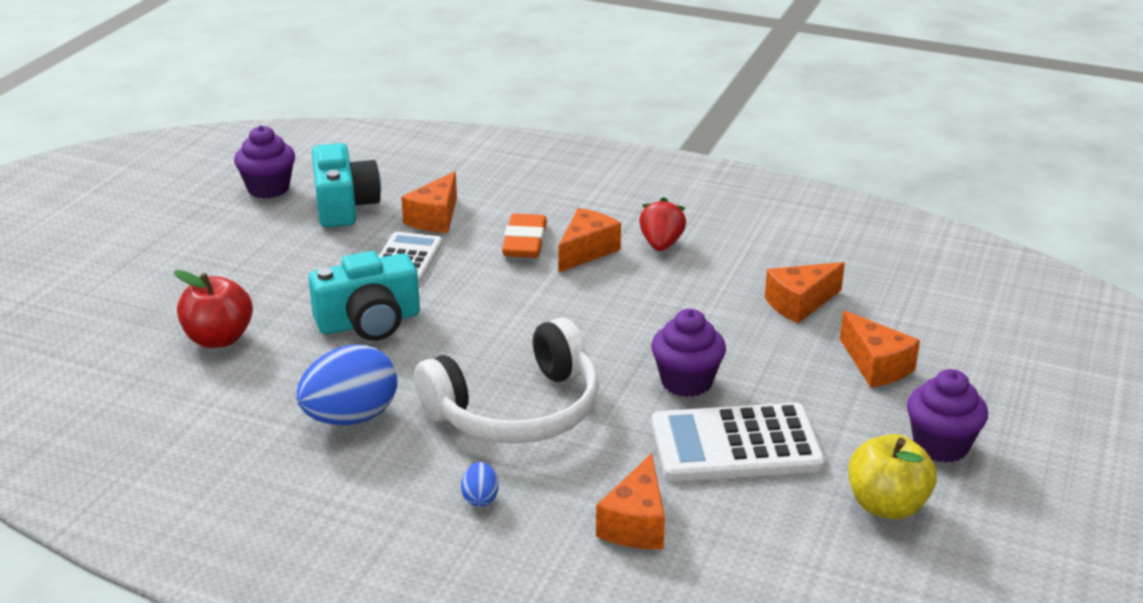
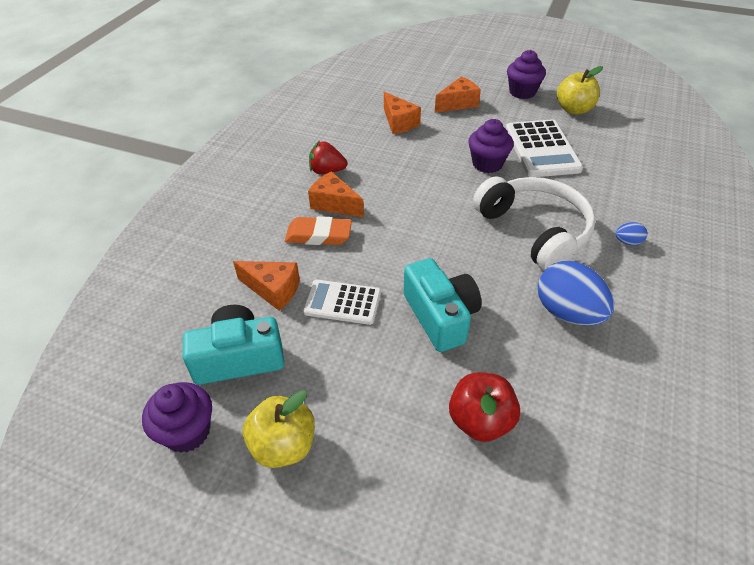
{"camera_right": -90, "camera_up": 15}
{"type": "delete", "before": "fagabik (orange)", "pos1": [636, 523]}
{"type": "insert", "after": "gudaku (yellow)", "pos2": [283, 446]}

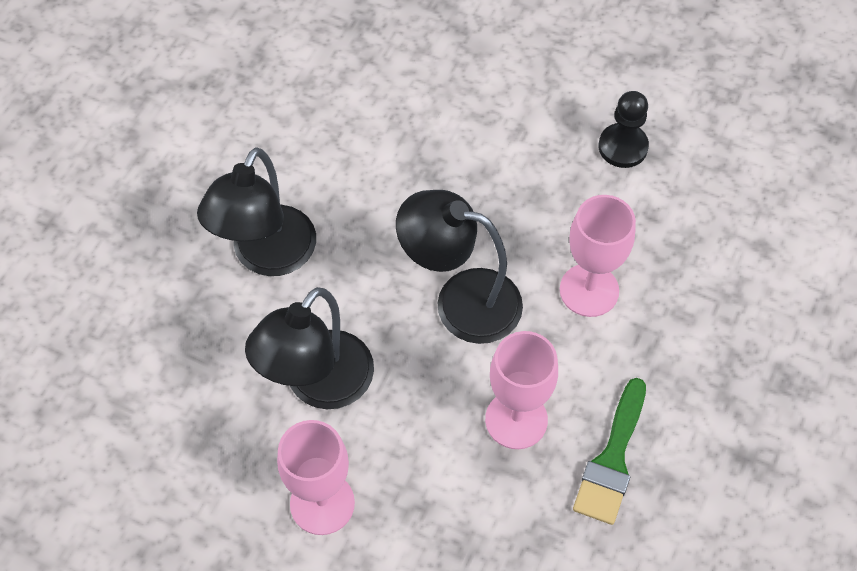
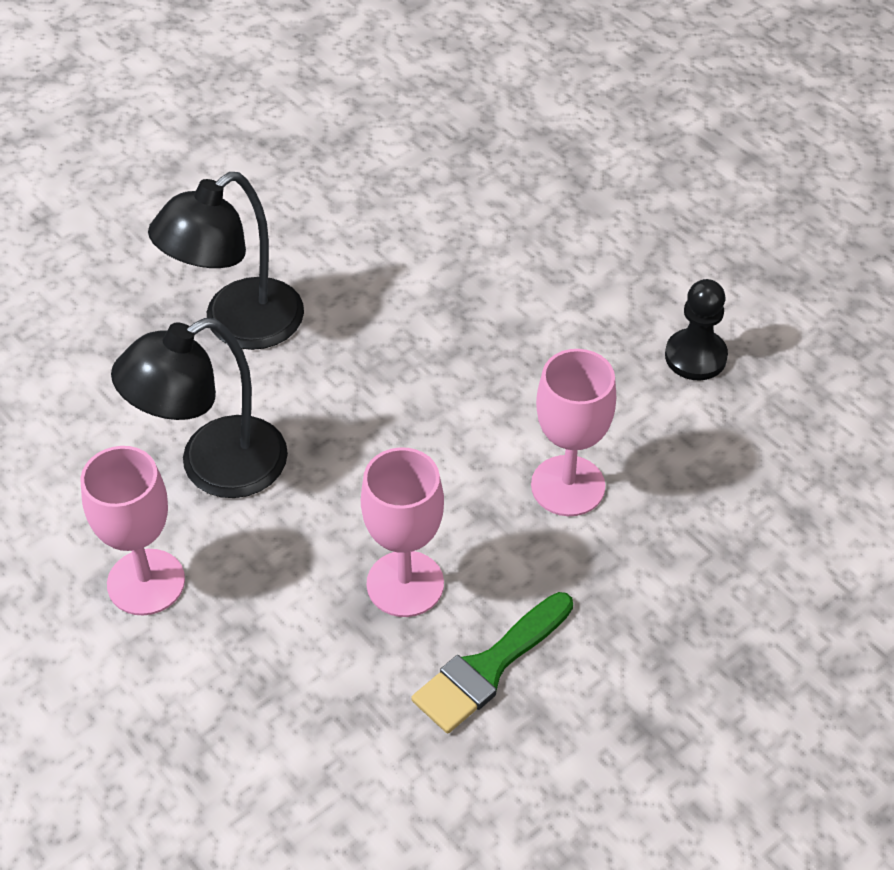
{"camera_right": 25, "camera_up": -10}
{"type": "delete", "before": "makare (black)", "pos1": [461, 300]}

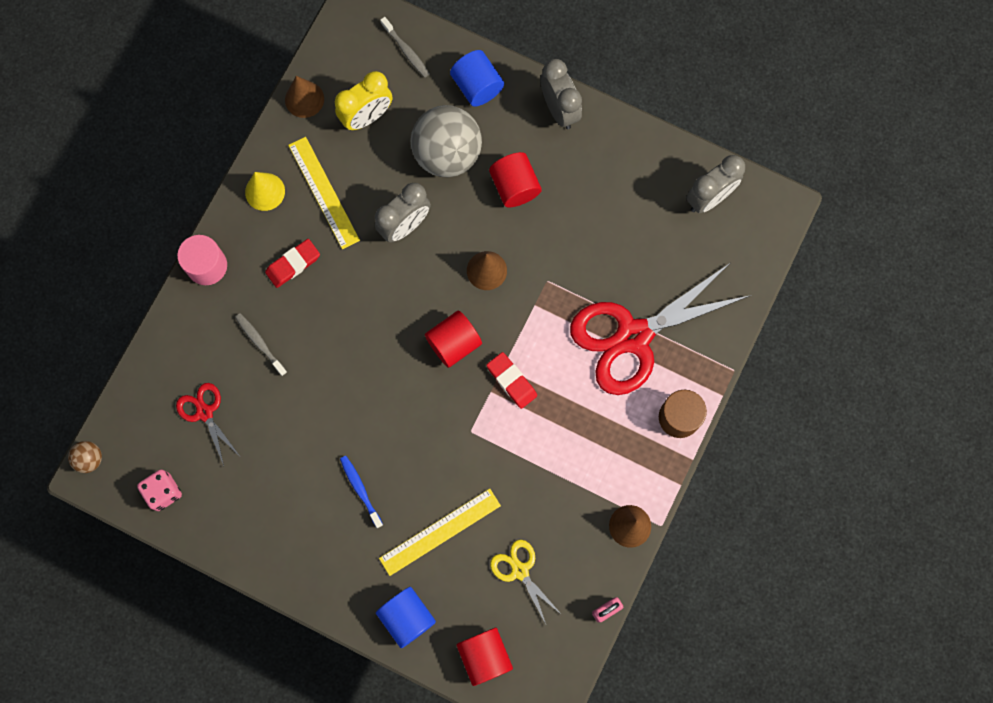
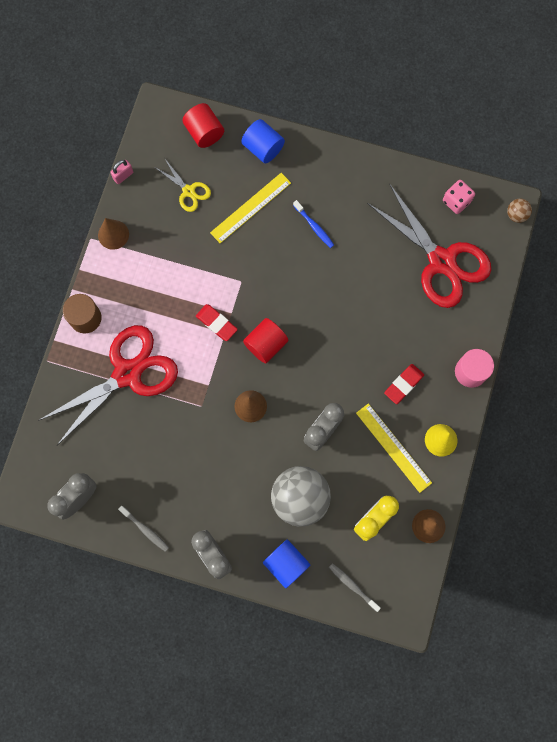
{"camera_right": 170, "camera_up": 0}
{"type": "delete", "before": "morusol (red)", "pos1": [515, 186]}
{"type": "move", "before": "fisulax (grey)", "pos1": [260, 343], "pos2": [145, 530]}
{"type": "resize", "before": "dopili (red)", "pos1": [204, 412], "pos2": [442, 261], "scale": 2.15}

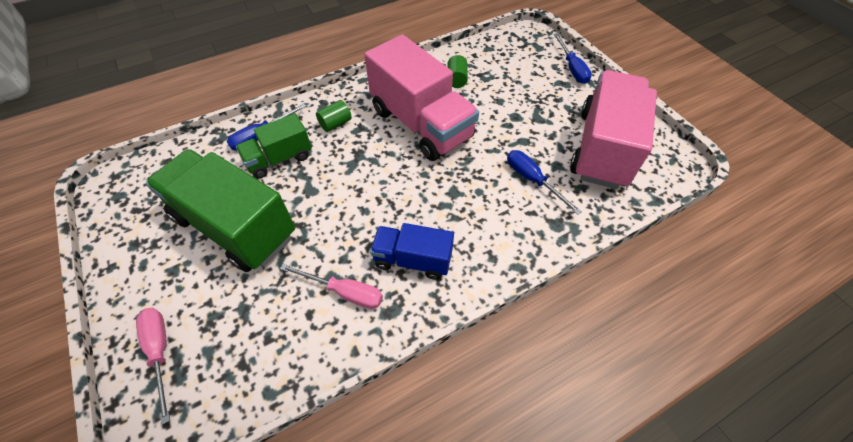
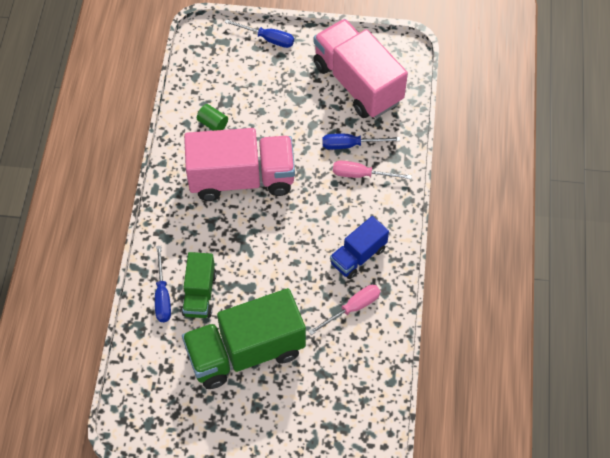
{"camera_right": -55, "camera_up": 5}
{"type": "delete", "before": "morusol (green)", "pos1": [335, 123]}
{"type": "move", "before": "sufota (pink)", "pos1": [160, 352], "pos2": [361, 175]}

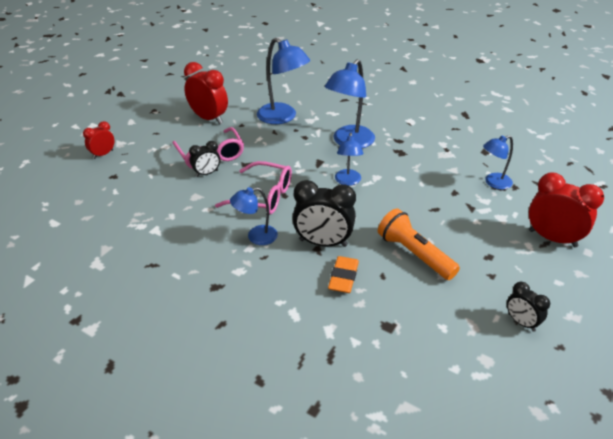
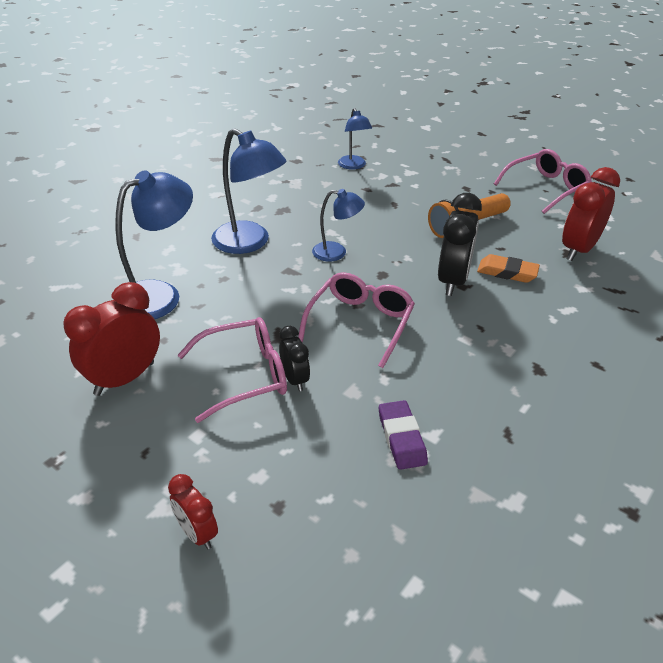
{"camera_right": -85, "camera_up": 0}
{"type": "move", "before": "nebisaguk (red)", "pos1": [552, 238], "pos2": [578, 249]}
{"type": "delete", "before": "makare (blue)", "pos1": [256, 237]}
{"type": "replace", "before": "nebisaguk (black)", "after": "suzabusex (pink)", "pos1": [521, 322], "pos2": [546, 188]}
{"type": "insert", "after": "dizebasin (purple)", "pos2": [401, 438]}

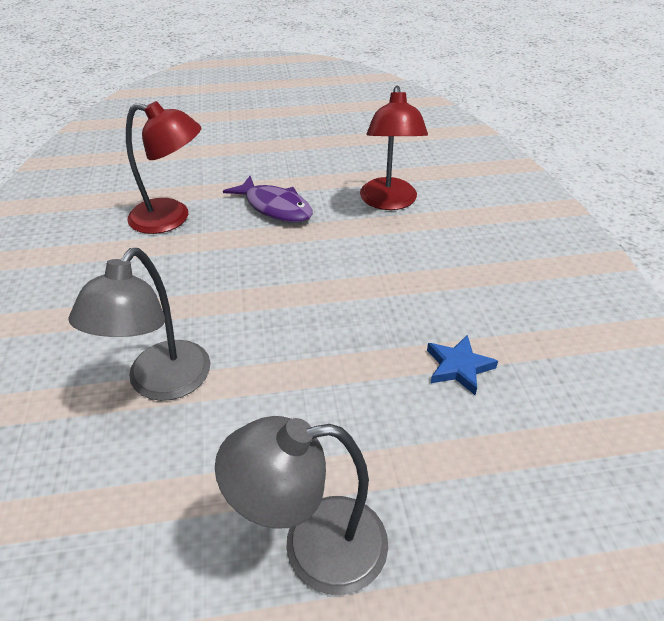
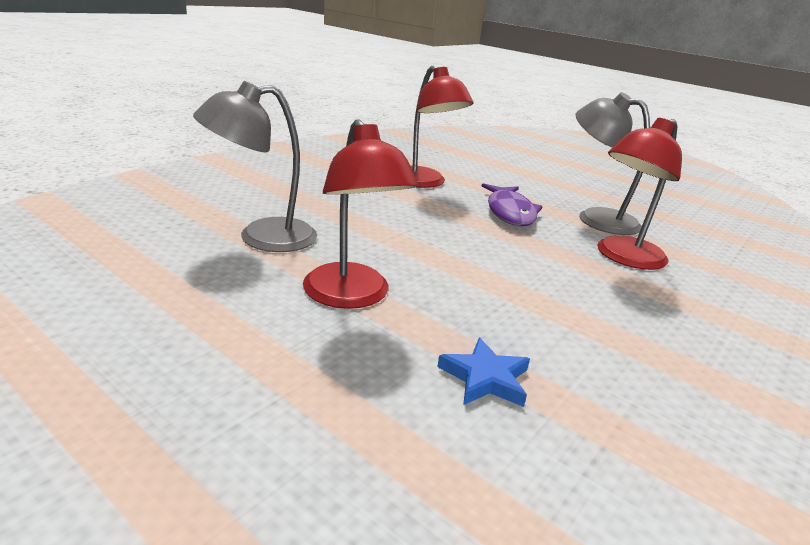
{"camera_right": 45, "camera_up": -15}
{"type": "move", "before": "makare (grey)", "pos1": [313, 547], "pos2": [596, 218]}
{"type": "insert", "after": "makare (red)", "pos2": [352, 296]}

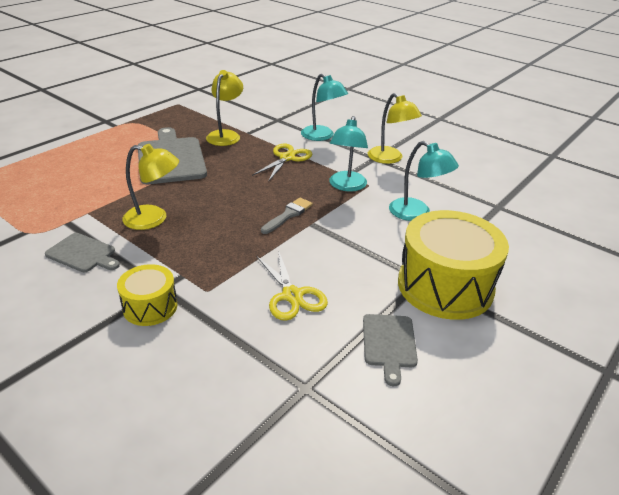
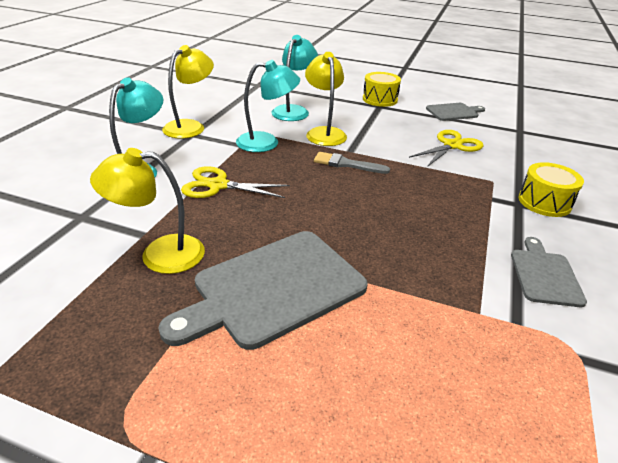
{"camera_right": -110, "camera_up": 0}
{"type": "move", "before": "makare (yellow)", "pos1": [154, 219], "pos2": [324, 133]}
{"type": "resize", "before": "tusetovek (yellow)", "pos1": [445, 286], "pos2": [380, 99], "scale": 0.52}

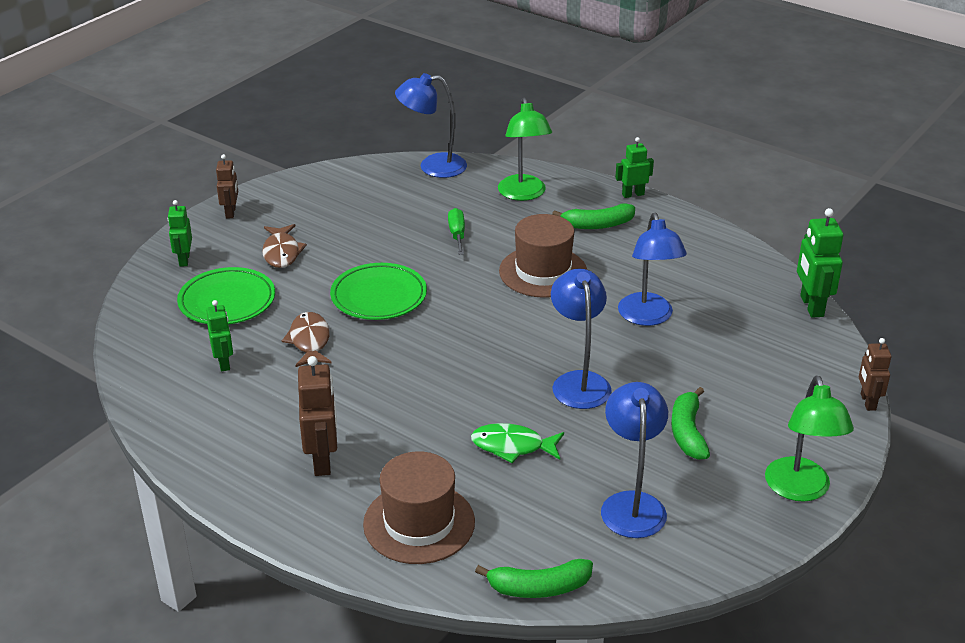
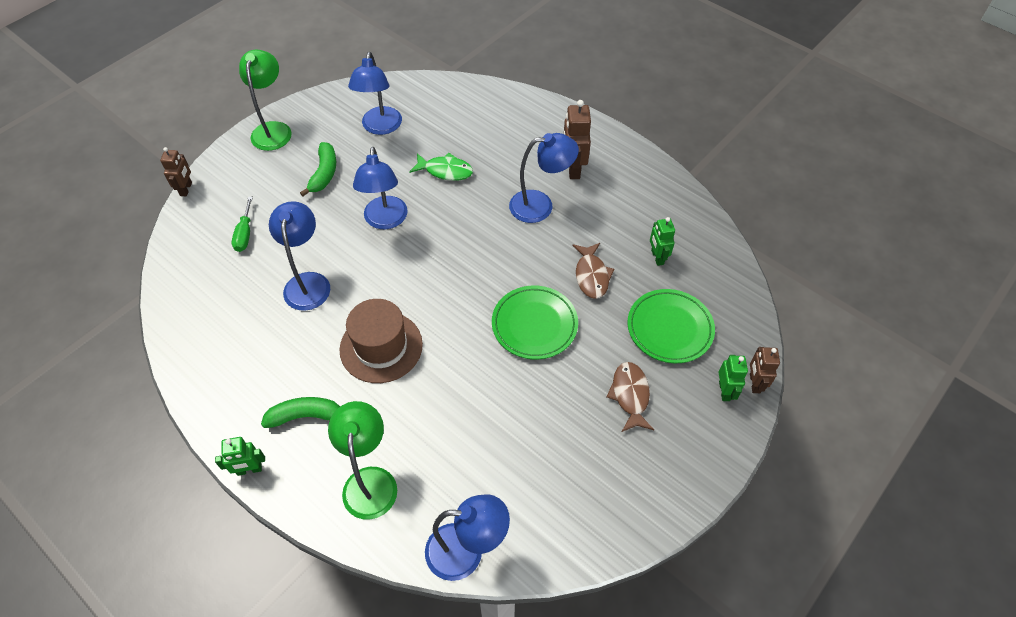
{"camera_right": -175, "camera_up": 20}
{"type": "move", "before": "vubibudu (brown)", "pos1": [231, 212], "pos2": [754, 383]}
{"type": "move", "before": "sufota (green)", "pos1": [457, 234], "pos2": [245, 234]}
{"type": "delete", "before": "vubibudu (green)", "pos1": [811, 306]}
{"type": "delete", "before": "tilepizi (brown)", "pos1": [419, 523]}
{"type": "delete", "before": "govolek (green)", "pos1": [539, 588]}
{"type": "insert", "after": "makare (blue)", "pos2": [540, 205]}

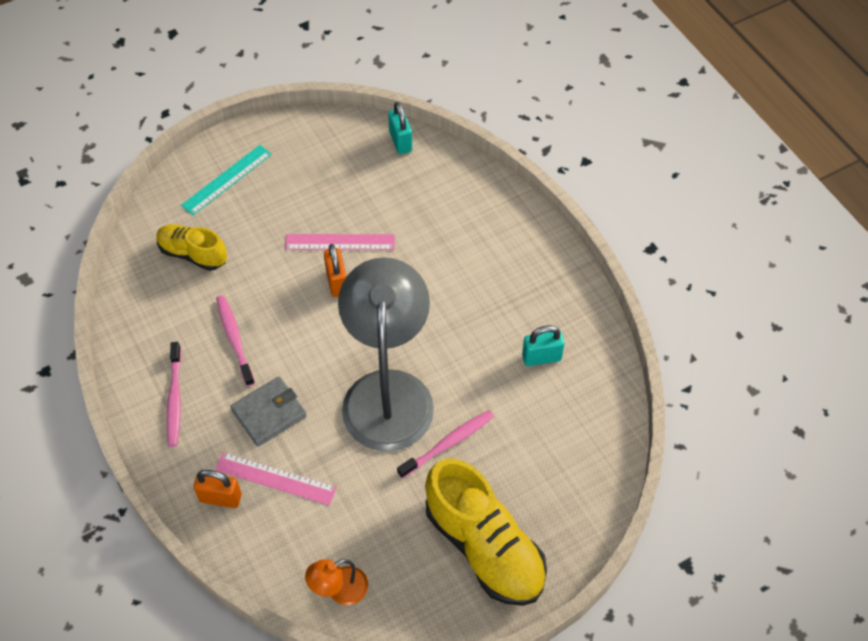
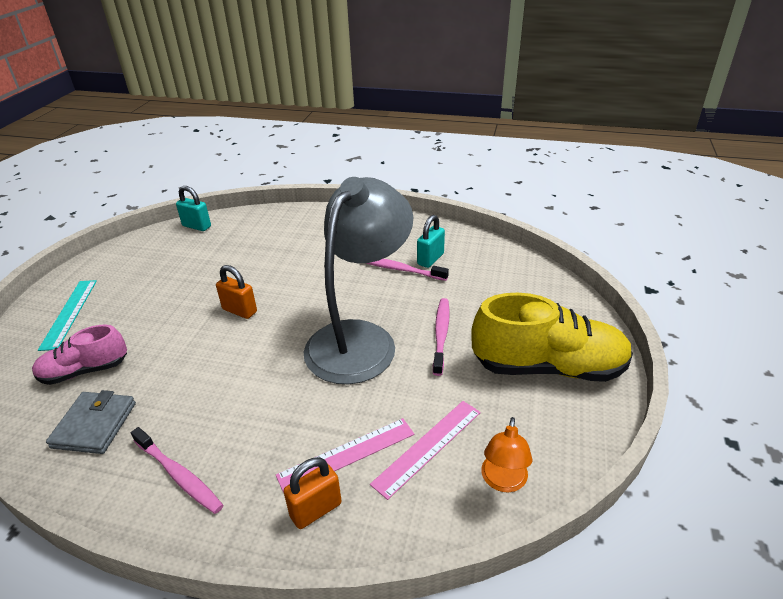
{"camera_right": -45, "camera_up": -20}
{"type": "recolor", "before": "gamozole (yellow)", "after": "gamozole (pink)", "pos1": [193, 254], "pos2": [85, 371]}
{"type": "move", "before": "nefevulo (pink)", "pos1": [340, 242], "pos2": [428, 447]}
{"type": "rotate", "before": "makare (grey)", "pos1": [388, 391], "pos2": [360, 339], "turn": 75}
{"type": "move", "before": "fisulax (pink)", "pos1": [234, 339], "pos2": [400, 269]}
{"type": "move", "before": "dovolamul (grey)", "pos1": [269, 413], "pos2": [94, 425]}

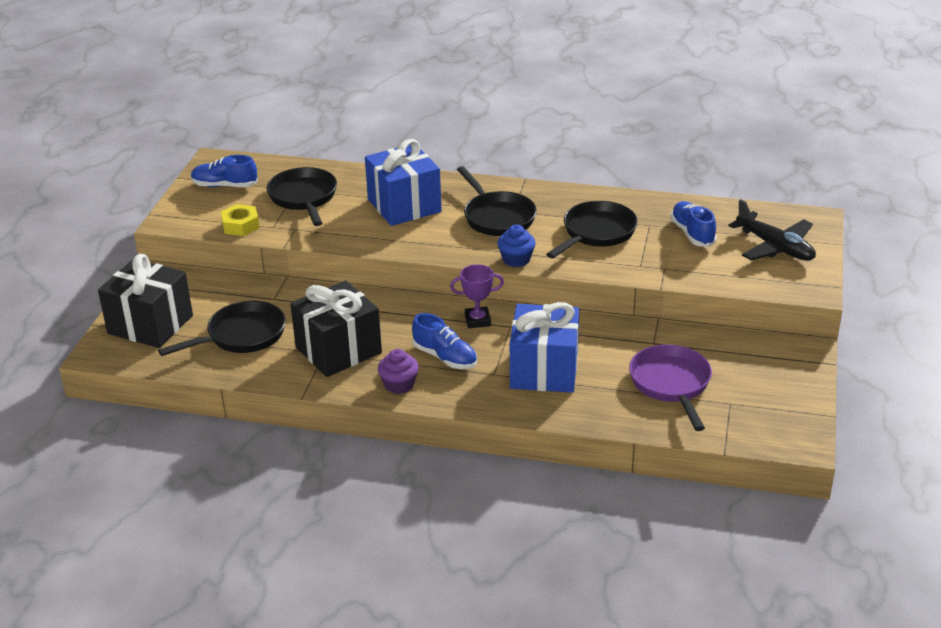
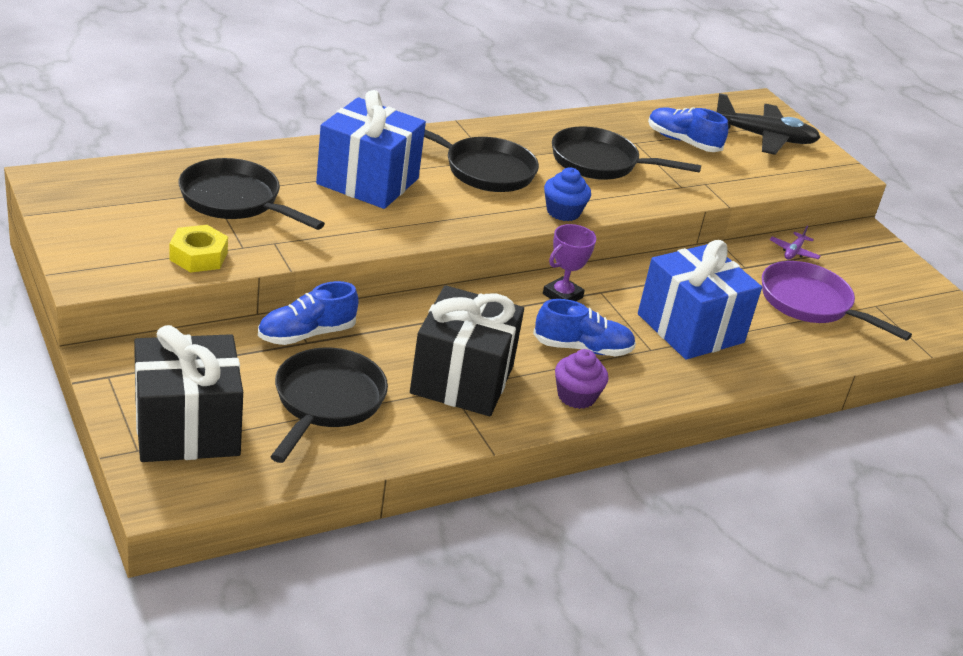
{"camera_right": -45, "camera_up": 0}
{"type": "move", "before": "gamozole (blue)", "pos1": [224, 186], "pos2": [306, 334]}
{"type": "rotate", "before": "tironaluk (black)", "pos1": [596, 233], "pos2": [600, 163], "turn": -75}
{"type": "insert", "after": "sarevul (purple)", "pos2": [793, 252]}

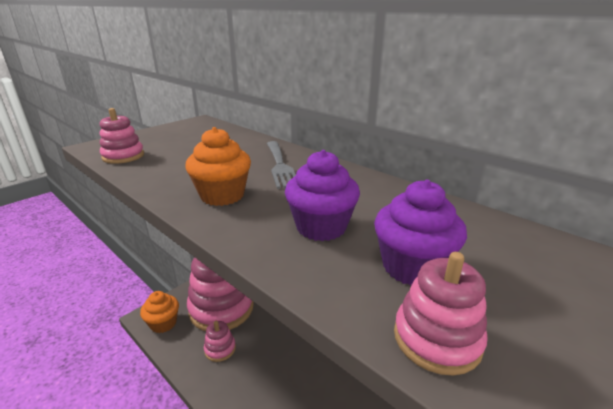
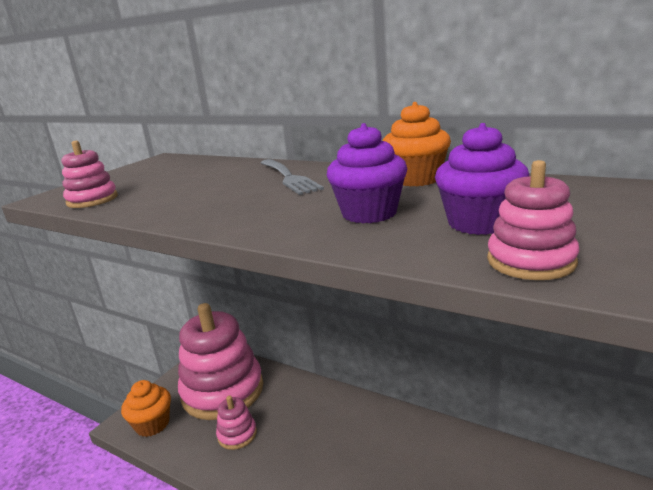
{"camera_right": -10, "camera_up": -5}
{"type": "move", "before": "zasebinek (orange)", "pos1": [222, 195], "pos2": [416, 179]}

